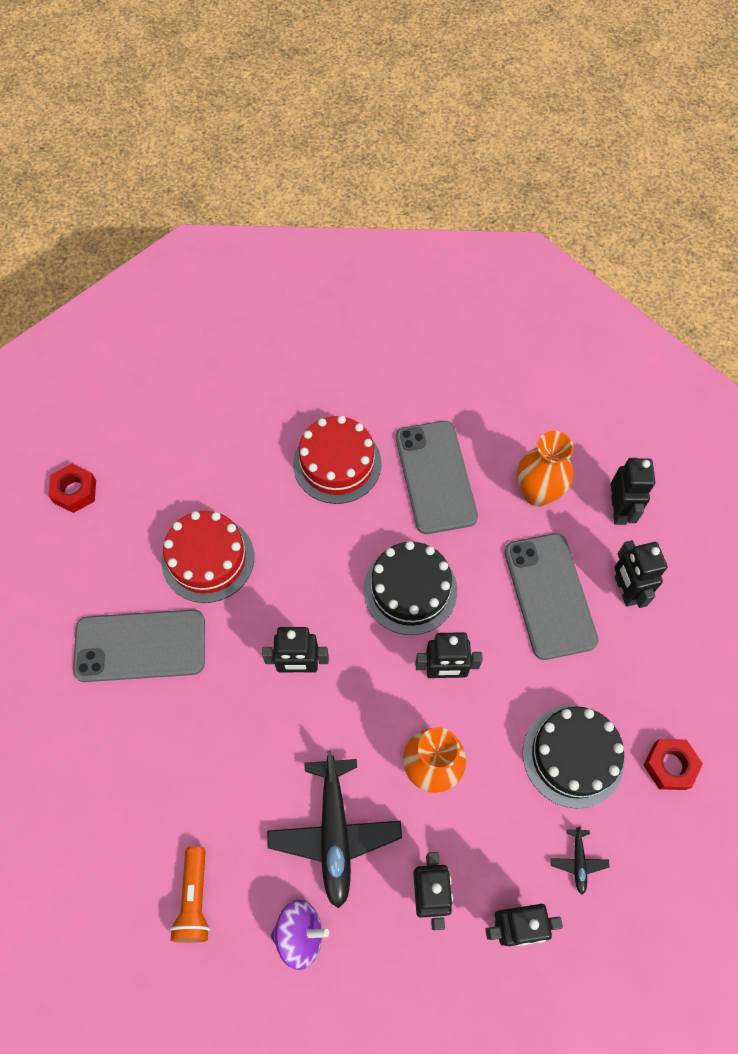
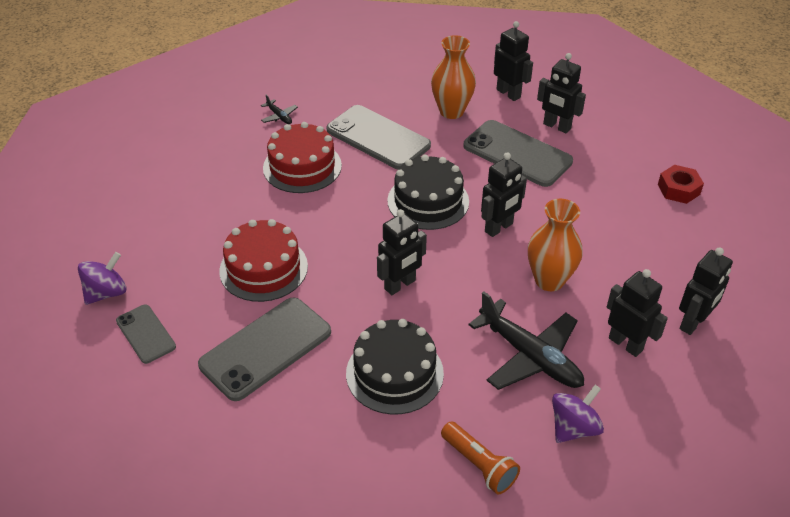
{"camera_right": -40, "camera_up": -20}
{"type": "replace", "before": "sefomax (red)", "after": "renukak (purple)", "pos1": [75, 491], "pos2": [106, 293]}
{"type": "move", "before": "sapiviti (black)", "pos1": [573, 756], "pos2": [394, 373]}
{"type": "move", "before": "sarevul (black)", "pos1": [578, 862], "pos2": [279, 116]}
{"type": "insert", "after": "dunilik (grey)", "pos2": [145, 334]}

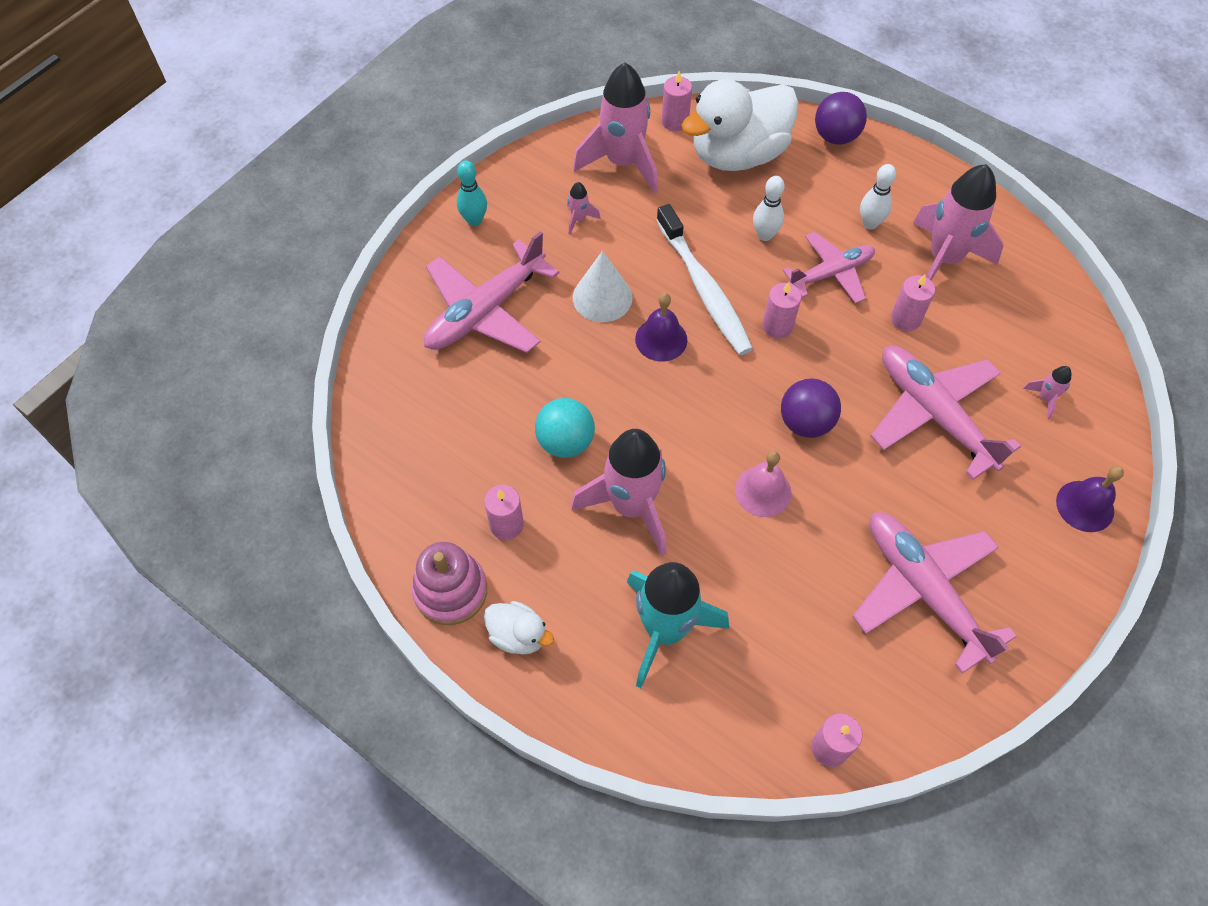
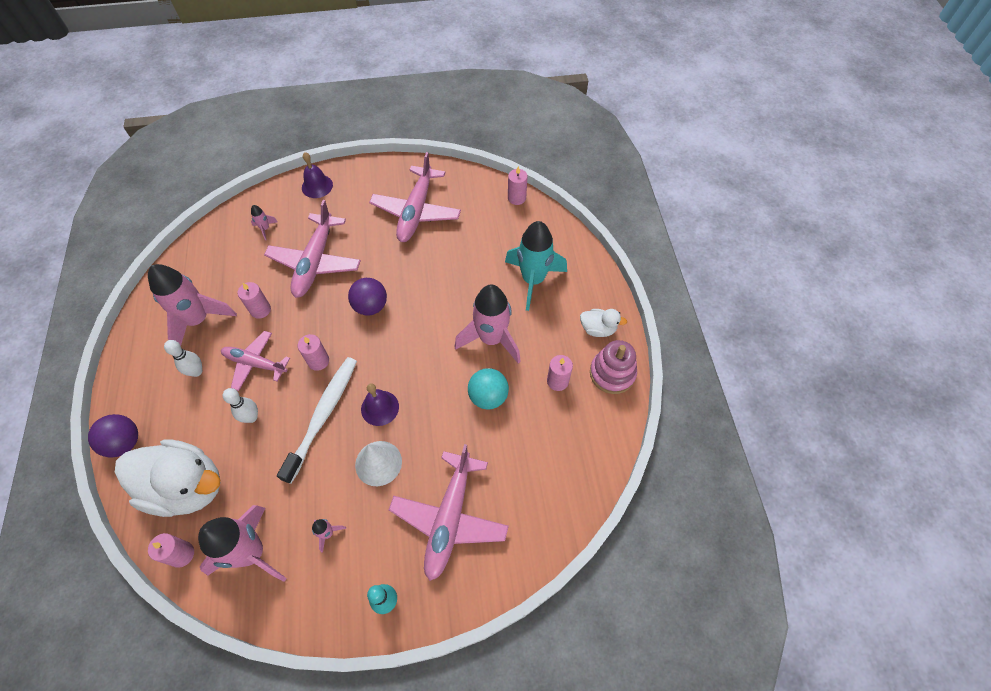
{"camera_right": -135, "camera_up": 0}
{"type": "rotate", "before": "sarevul (pink)", "pos1": [485, 311], "pos2": [449, 518], "turn": 105}
{"type": "delete", "before": "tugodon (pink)", "pos1": [763, 491]}
{"type": "rotate", "before": "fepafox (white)", "pos1": [518, 635], "pos2": [598, 329], "turn": 120}

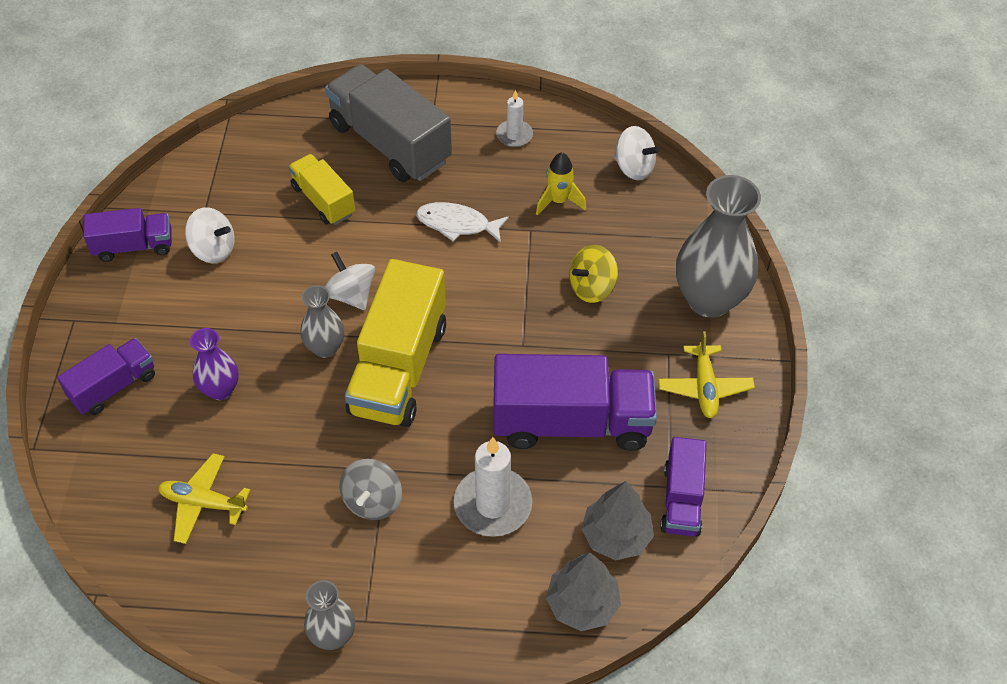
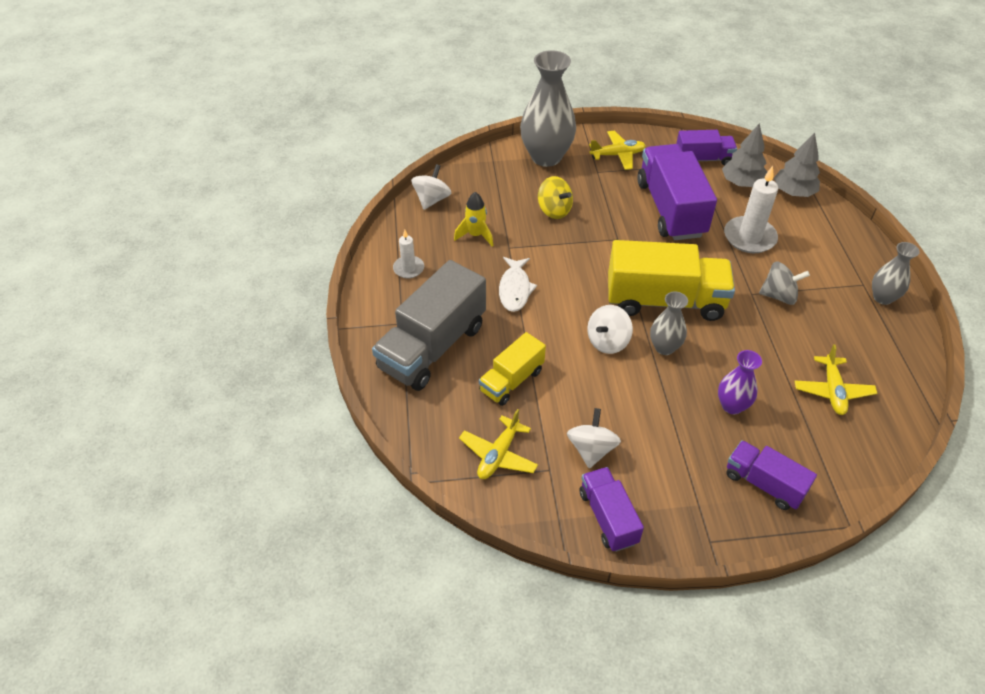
{"camera_right": -100, "camera_up": -5}
{"type": "insert", "after": "sarevul (yellow)", "pos2": [498, 455]}

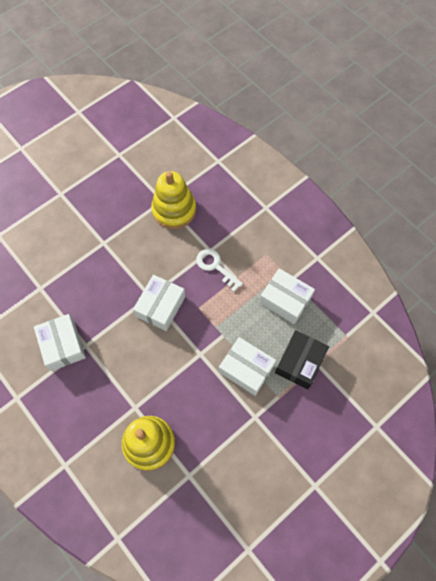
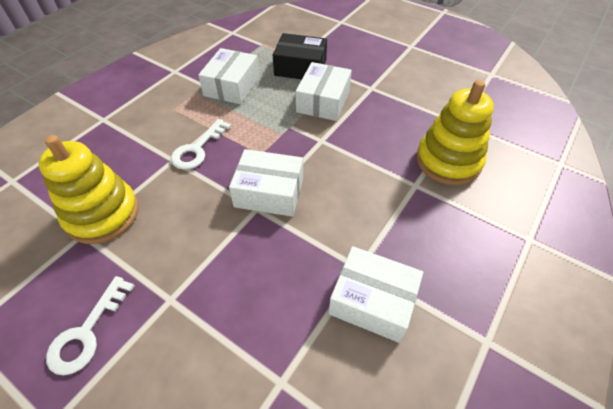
{"camera_right": -105, "camera_up": -15}
{"type": "rotate", "before": "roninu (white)", "pos1": [62, 345], "pos2": [372, 301], "turn": 60}
{"type": "insert", "after": "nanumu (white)", "pos2": [87, 333]}

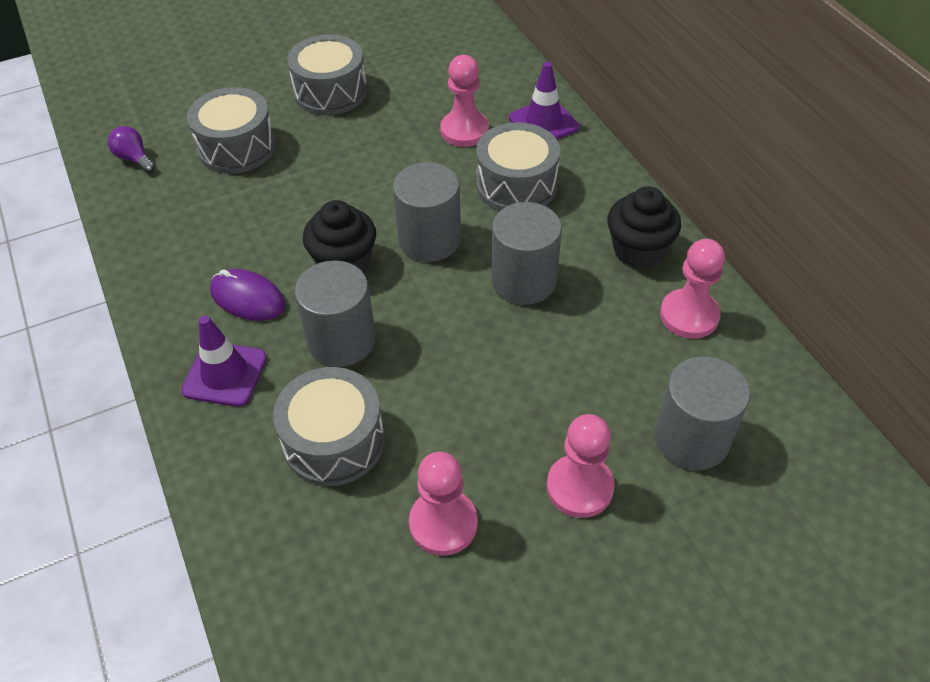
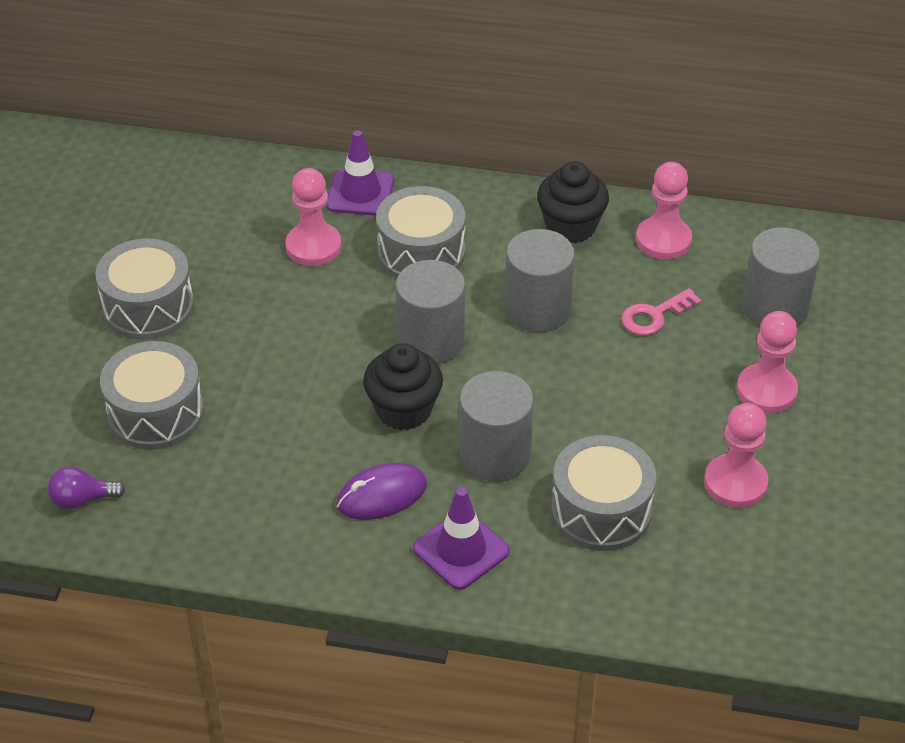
{"camera_right": -55, "camera_up": -5}
{"type": "insert", "after": "nanumu (pink)", "pos2": [654, 316]}

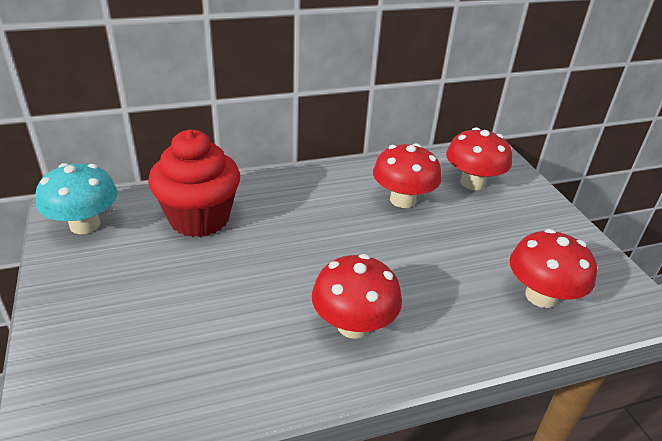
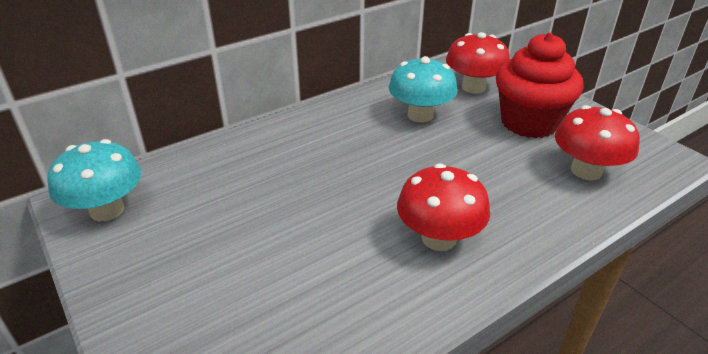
{"camera_right": -15, "camera_up": 0}
{"type": "move", "before": "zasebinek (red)", "pos1": [199, 218], "pos2": [529, 123]}
{"type": "recolor", "before": "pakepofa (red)", "after": "pakepofa (turquoise)", "pos1": [402, 200], "pos2": [420, 115]}

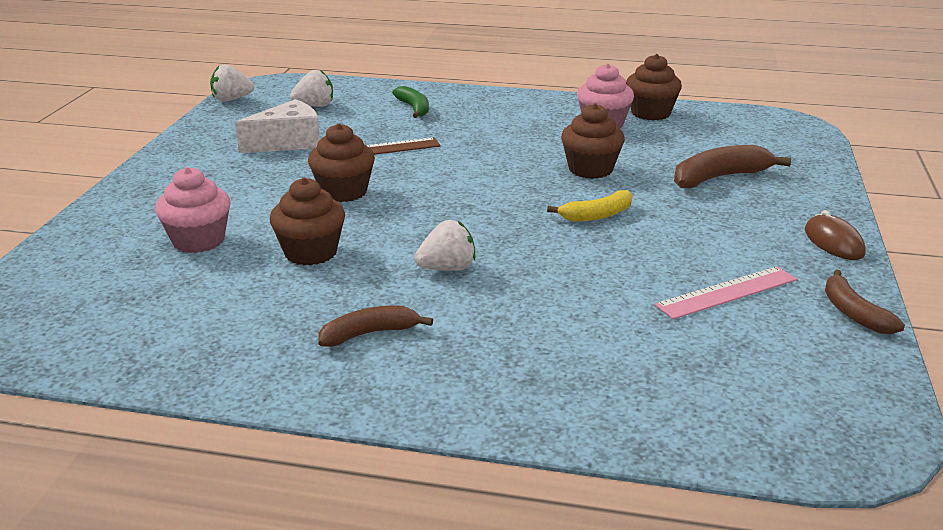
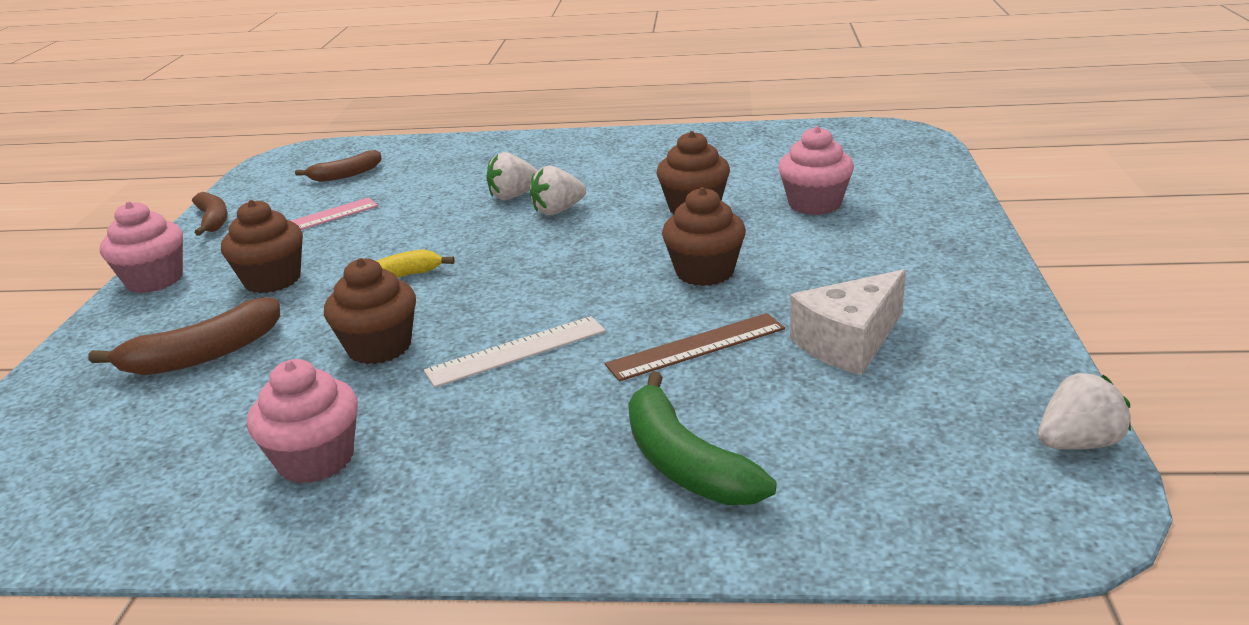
{"camera_right": 175, "camera_up": 0}
{"type": "move", "before": "zasebinek (brown)", "pos1": [650, 113], "pos2": [272, 280]}
{"type": "move", "before": "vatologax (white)", "pos1": [315, 106], "pos2": [513, 196]}
{"type": "resize", "before": "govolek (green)", "pos1": [414, 108], "pos2": [684, 463], "scale": 1.52}
{"type": "replace", "before": "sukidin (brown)", "after": "zasebinek (pink)", "pos1": [833, 242], "pos2": [155, 280]}
{"type": "move", "before": "govolek (brown)", "pos1": [369, 333], "pos2": [346, 175]}
{"type": "insert", "after": "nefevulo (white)", "pos2": [516, 351]}

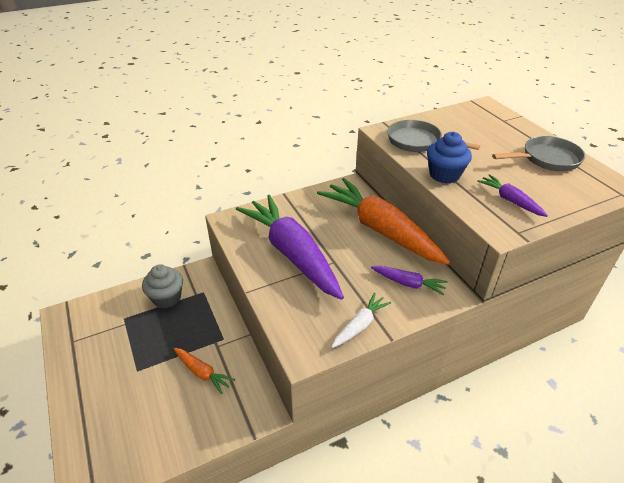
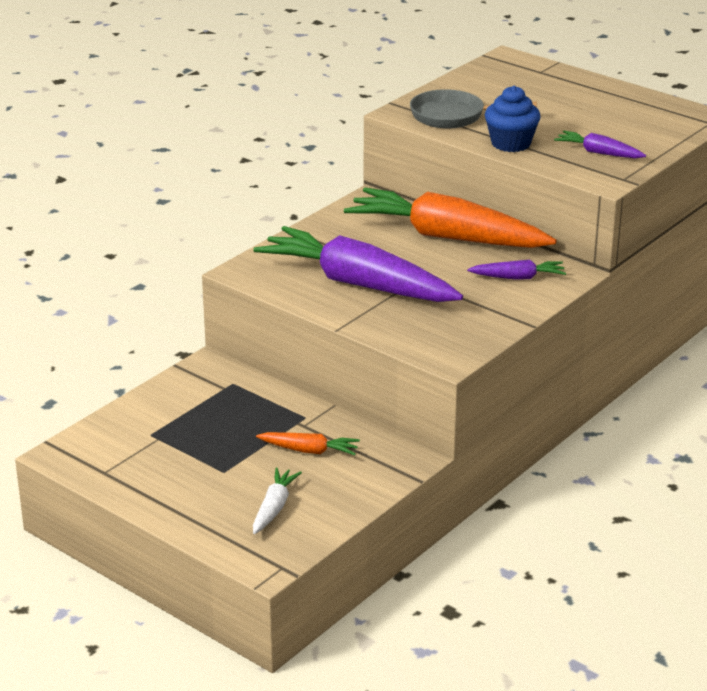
{"camera_right": -25, "camera_up": -10}
{"type": "delete", "before": "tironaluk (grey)", "pos1": [547, 159]}
{"type": "delete", "before": "zasebinek (grey)", "pos1": [167, 298]}
{"type": "move", "before": "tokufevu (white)", "pos1": [360, 325], "pos2": [274, 508]}

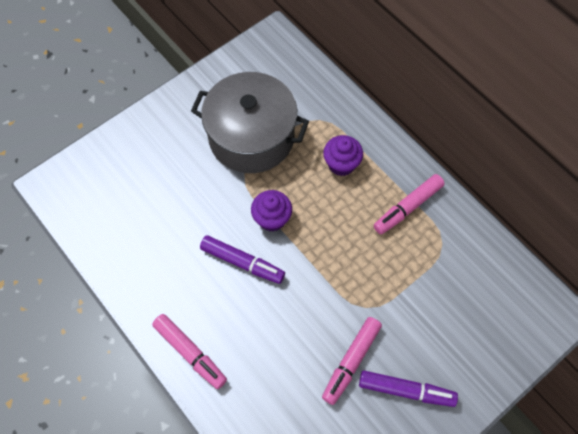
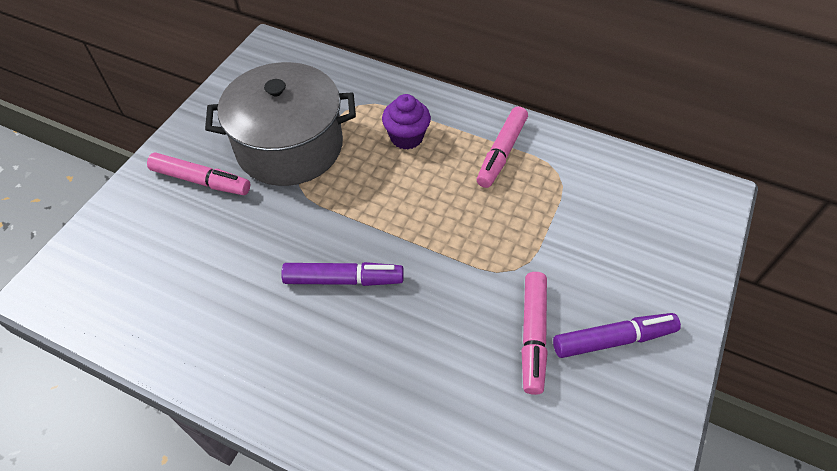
{"camera_right": -25, "camera_up": -10}
{"type": "delete", "before": "zasebinek (purple)", "pos1": [272, 219]}
{"type": "move", "before": "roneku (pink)", "pos1": [190, 353], "pos2": [201, 181]}

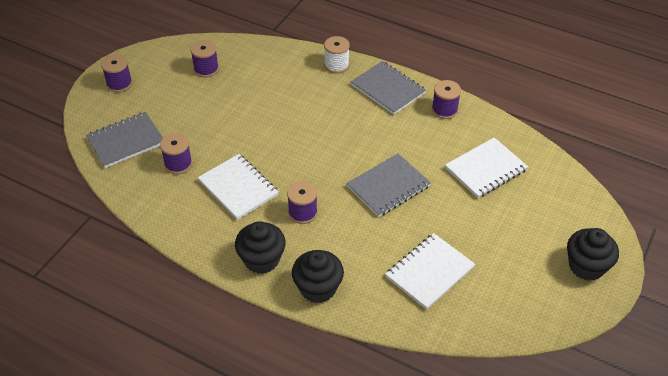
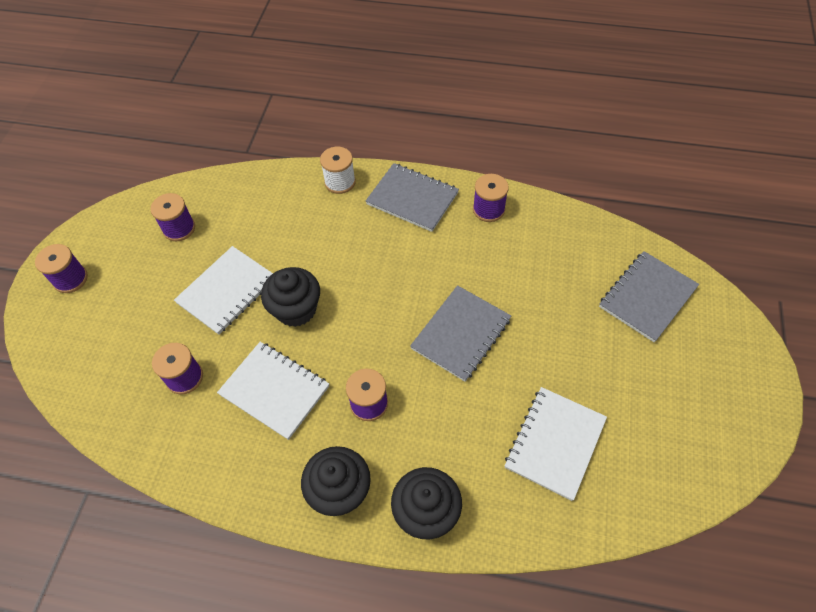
{"camera_right": -15, "camera_up": 10}
{"type": "move", "before": "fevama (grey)", "pos1": [126, 141], "pos2": [647, 297]}
{"type": "move", "before": "fevama (white)", "pos1": [485, 169], "pos2": [227, 291]}
{"type": "move", "before": "zasebinek (black)", "pos1": [586, 266], "pos2": [296, 309]}

